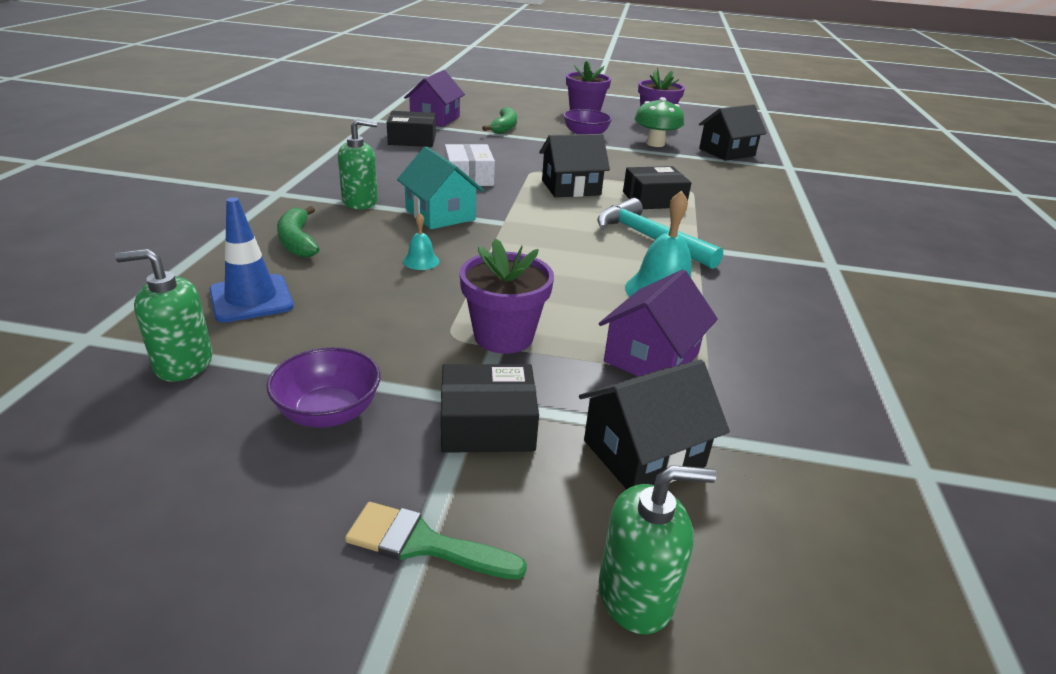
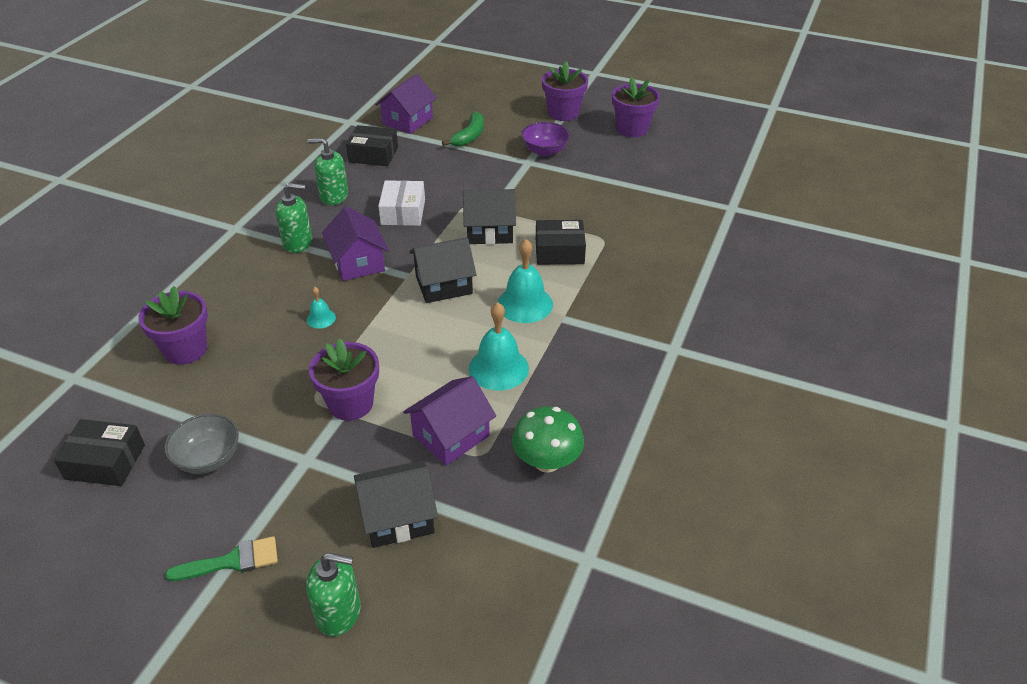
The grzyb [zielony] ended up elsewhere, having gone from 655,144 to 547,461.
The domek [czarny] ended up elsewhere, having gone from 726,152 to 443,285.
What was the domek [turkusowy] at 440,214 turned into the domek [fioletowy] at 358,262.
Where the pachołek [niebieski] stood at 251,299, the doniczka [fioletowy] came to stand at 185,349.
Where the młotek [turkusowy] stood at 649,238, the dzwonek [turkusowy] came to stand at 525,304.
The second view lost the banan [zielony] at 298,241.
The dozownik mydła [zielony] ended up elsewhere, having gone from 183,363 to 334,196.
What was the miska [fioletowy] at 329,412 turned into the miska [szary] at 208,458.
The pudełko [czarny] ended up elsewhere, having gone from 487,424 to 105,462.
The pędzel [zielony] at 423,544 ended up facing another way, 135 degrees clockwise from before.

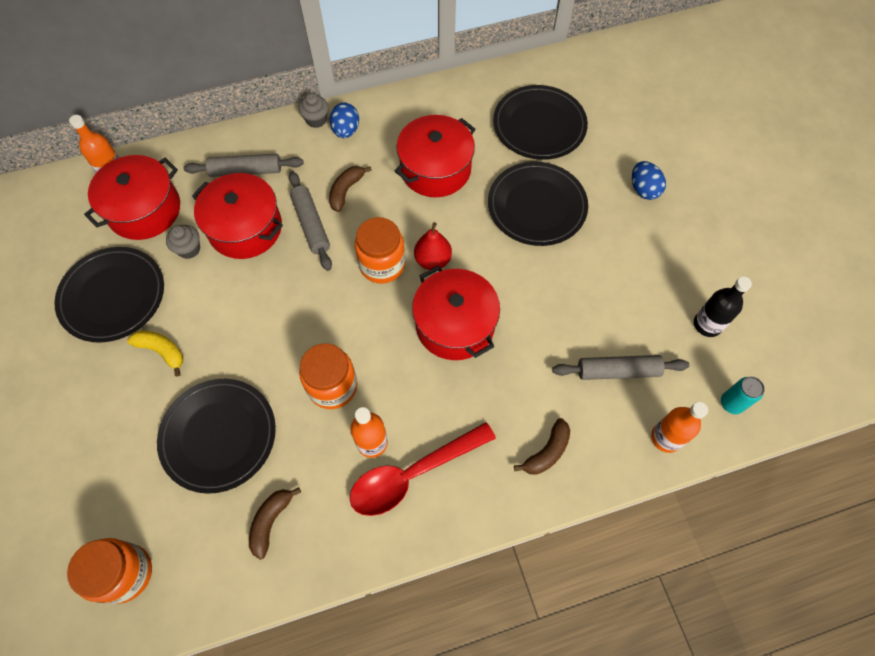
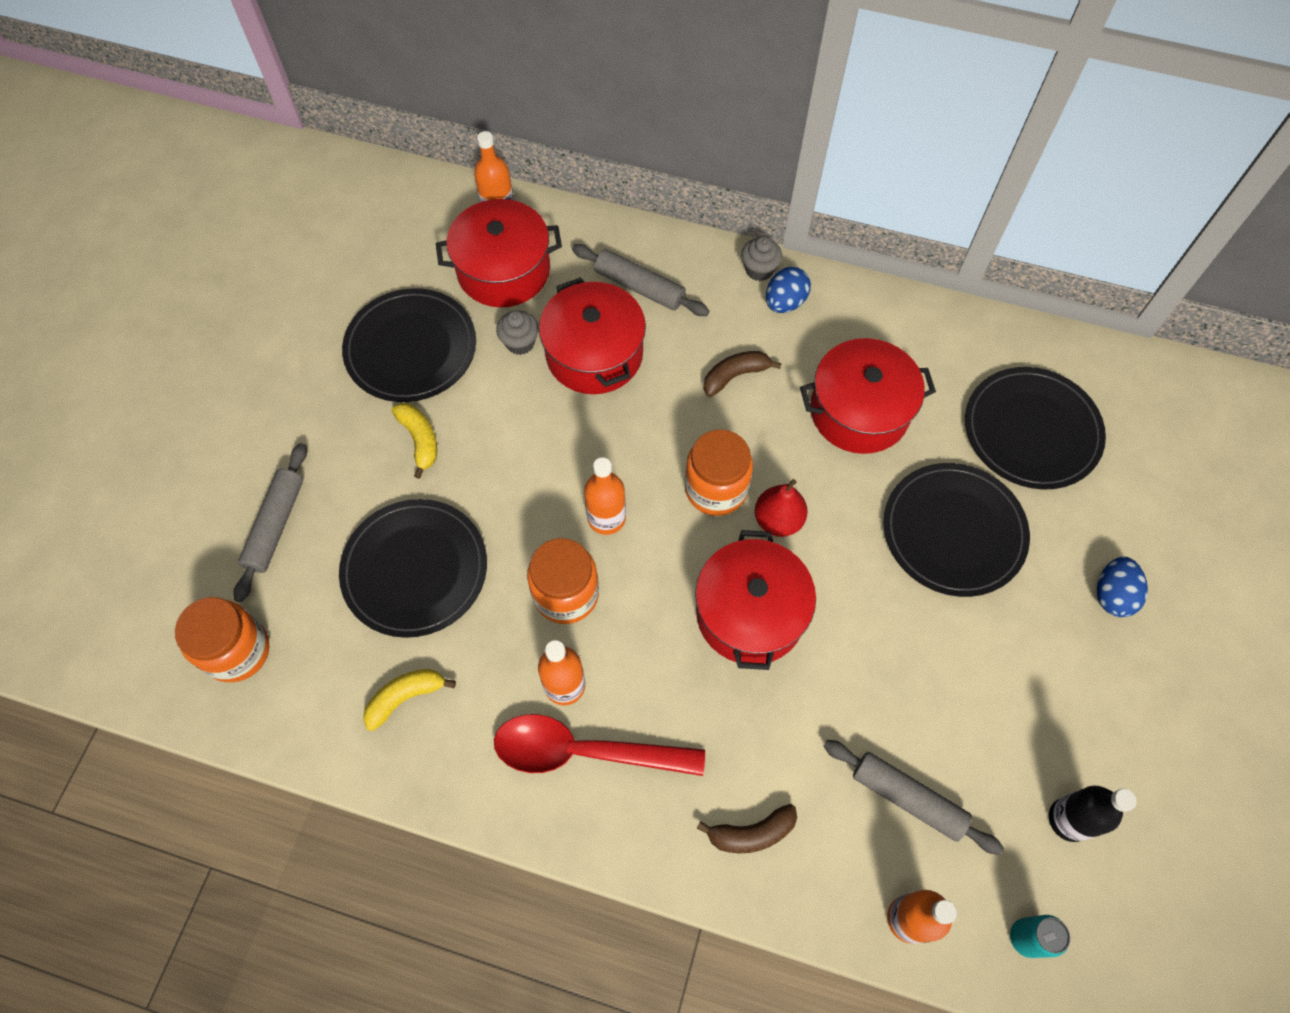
The wałek do ciasta [szary] ended up elsewhere, having gone from 311,225 to 275,525.
What was the banan [brązowy] at 271,521 turned into the banan [żółty] at 405,697.
The second view gained the butelka [pomarańczowy] at 606,518.

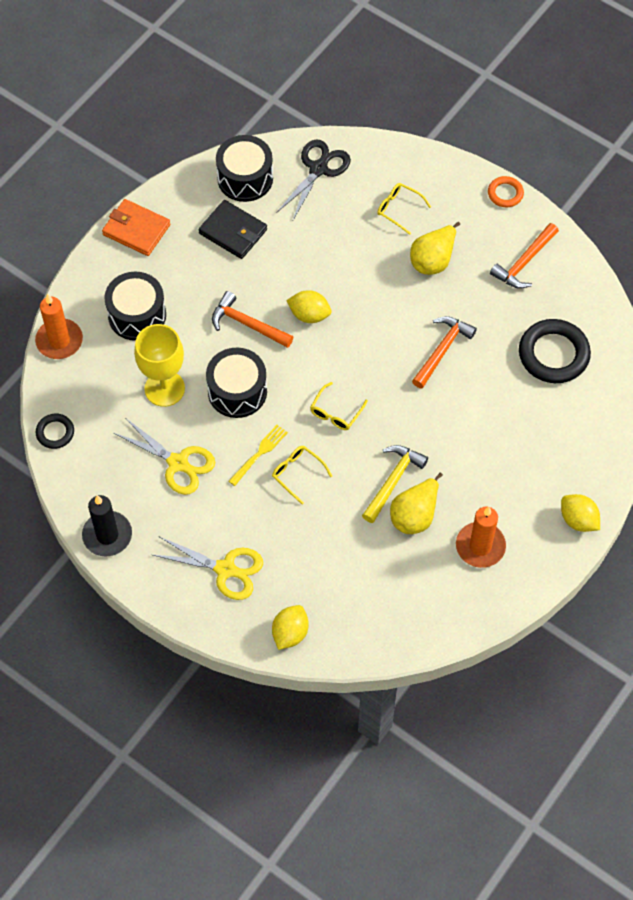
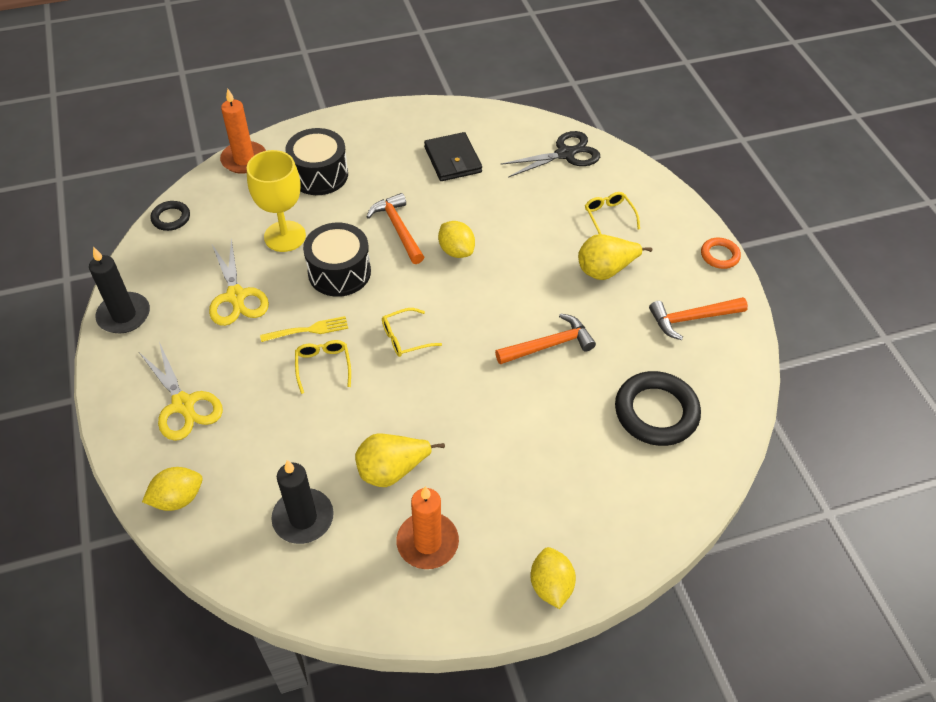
The second view lost the bęben [czarny] at 245,178.
The second view lost the portfel [pomarańczowy] at 136,230.
The second view lost the młotek [żółty] at 393,481.
The second view gained the świeca [czarny] at 303,518.

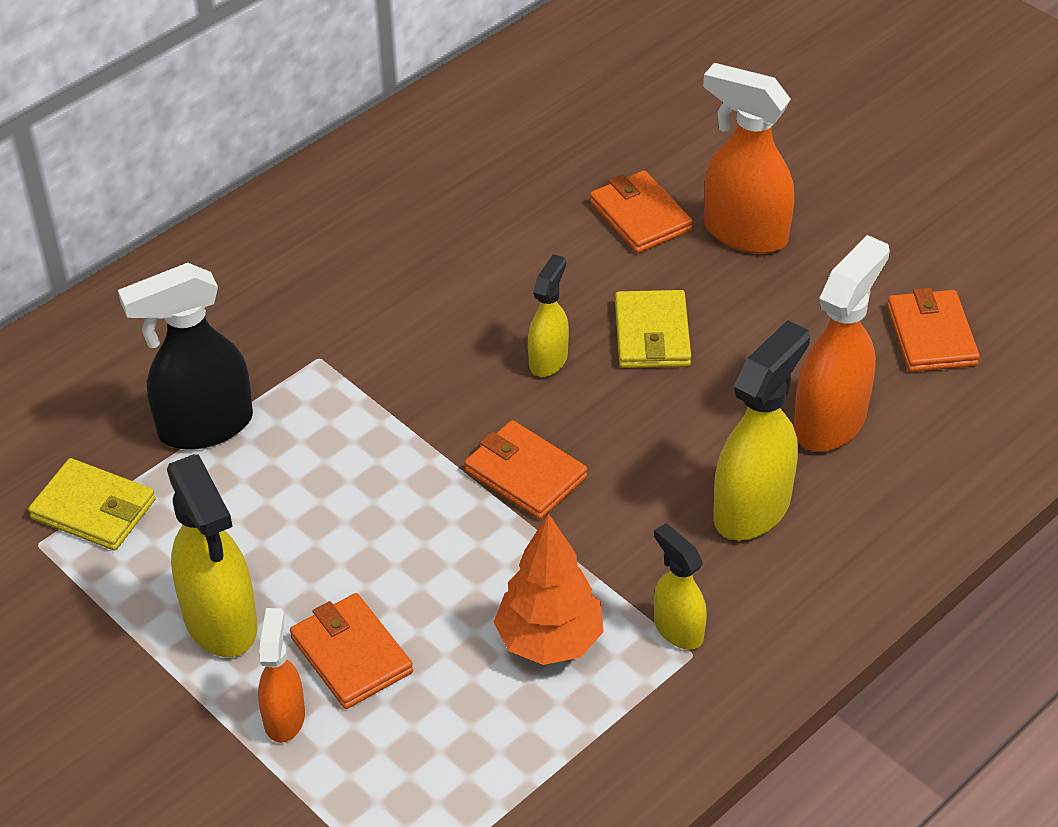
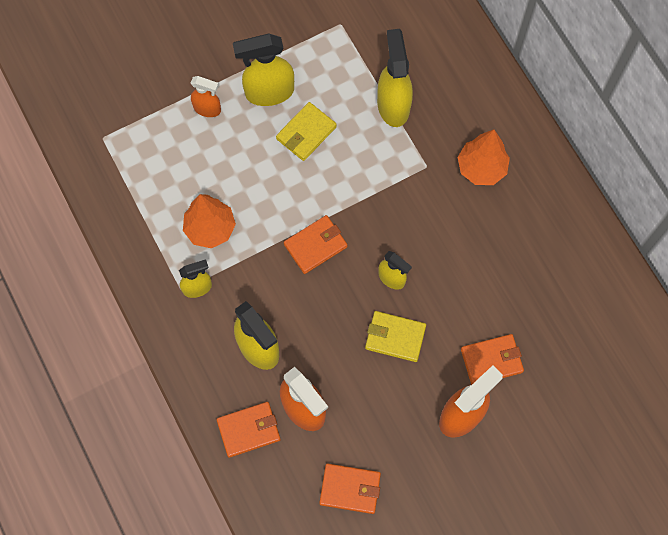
What was the spryskiwacz [czarny] at 204,427 turned into the spryskiwacz [żółty] at 393,105.
The portfel [żółty] ended up elsewhere, having gone from 94,509 to 306,133.
The portfel [pomarańczowy] ended up elsewhere, having gone from 351,655 to 248,430.
The second view gained the drzewko [pomarańczowy] at 481,168.

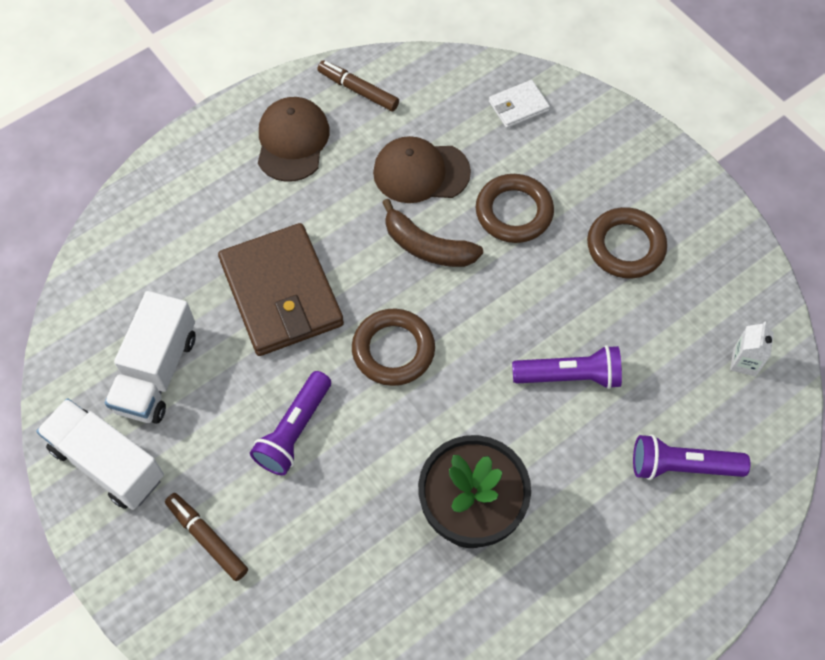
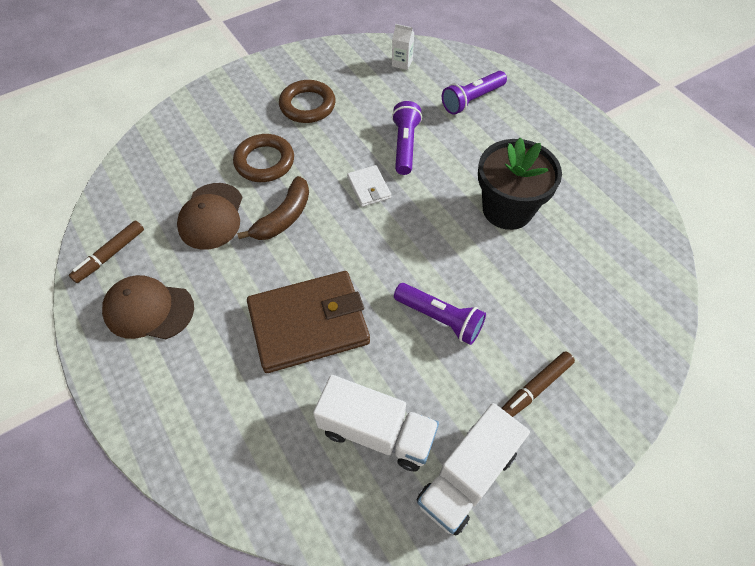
The portfel [biały] ended up elsewhere, having gone from 518,106 to 369,188.
The second view lost the pierścień [brązowy] at 393,350.
The latarka [fioletowy] at 681,466 ended up facing another way, 45 degrees clockwise from before.

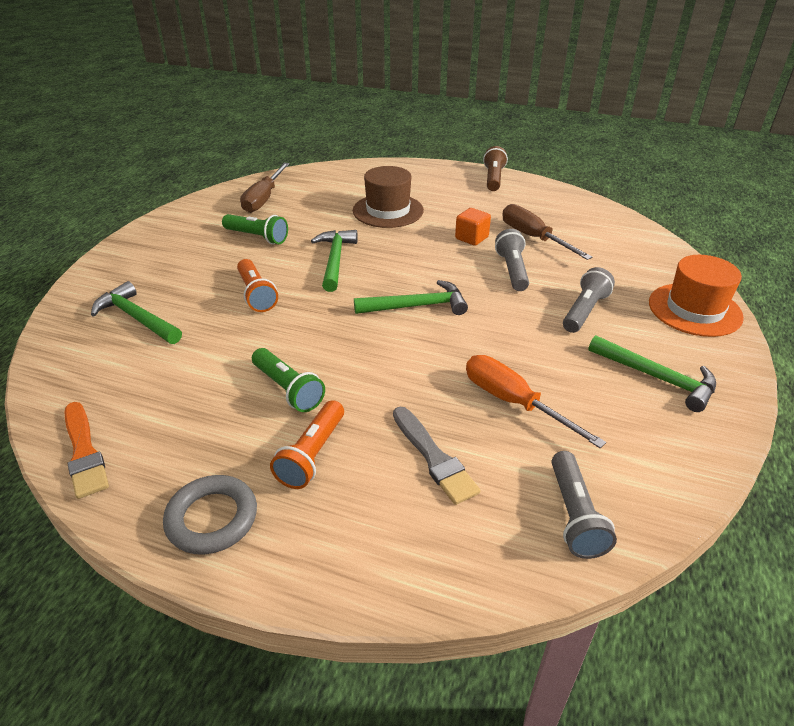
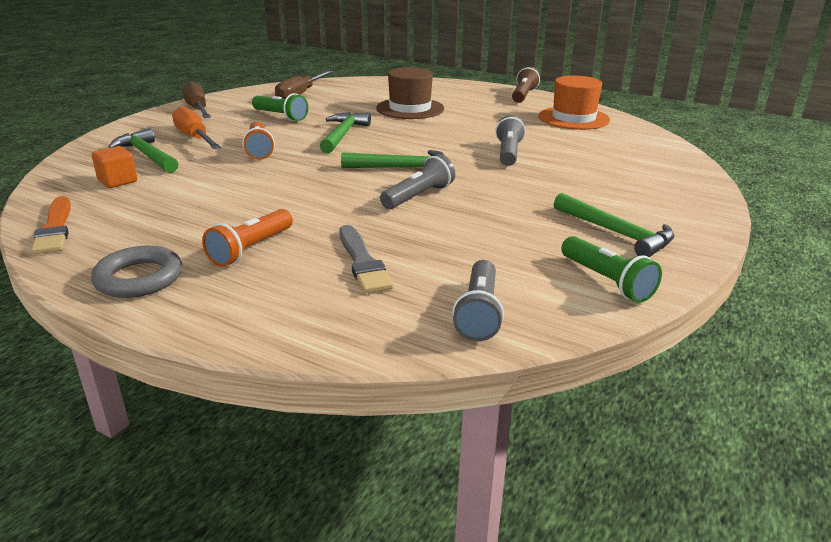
The śrubokręt [brązowy] ended up elsewhere, having gone from 533,238 to 197,109.
The sześcian [pomarańczowy] ended up elsewhere, having gone from 471,238 to 118,181.
The kapelusz [pomarańczowy] ended up elsewhere, having gone from 694,309 to 573,118.
The latarka [szary] ended up elsewhere, having gone from 584,311 to 418,196.
The latarka [zielony] ended up elsewhere, having gone from 288,389 to 606,281.
The śrubokręt [pomarańczowy] ended up elsewhere, having gone from 513,402 to 194,138.

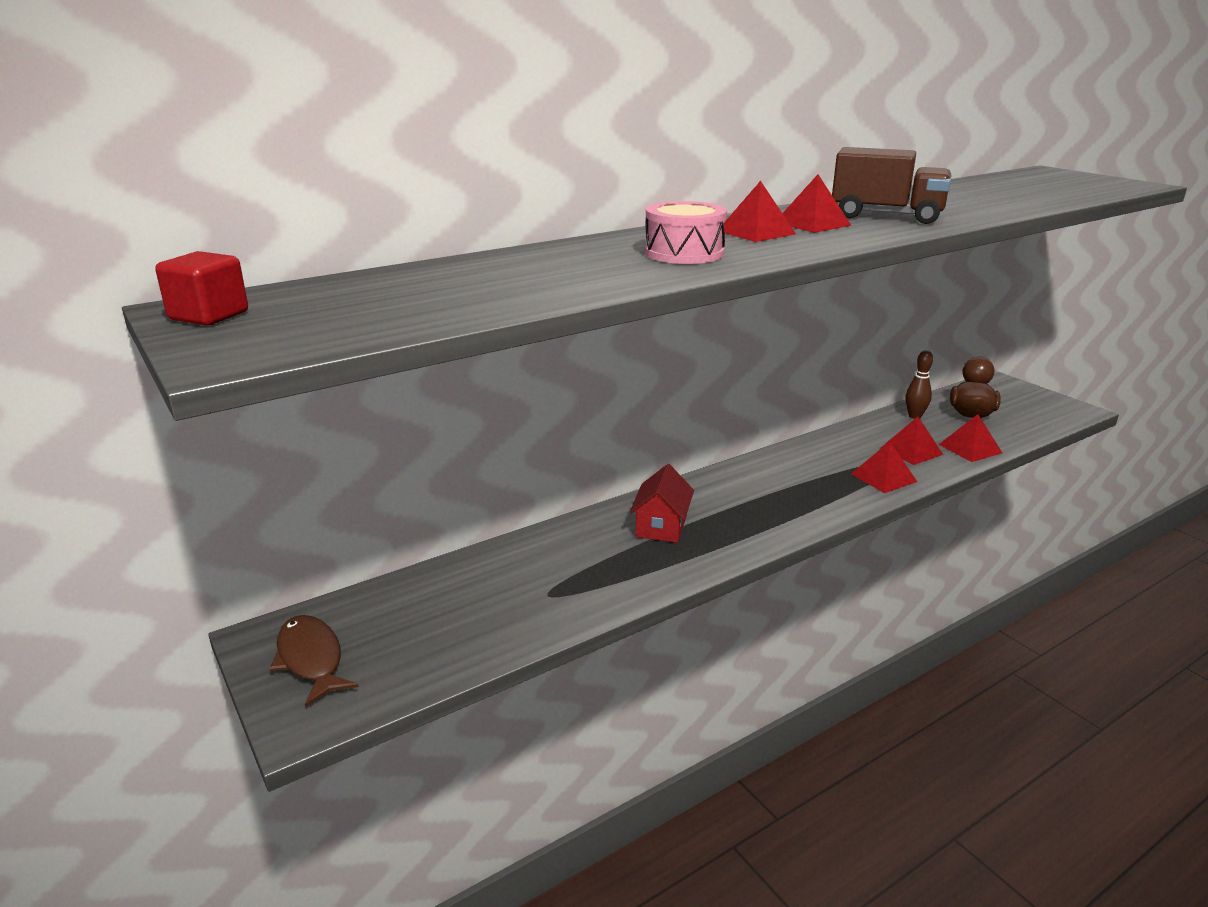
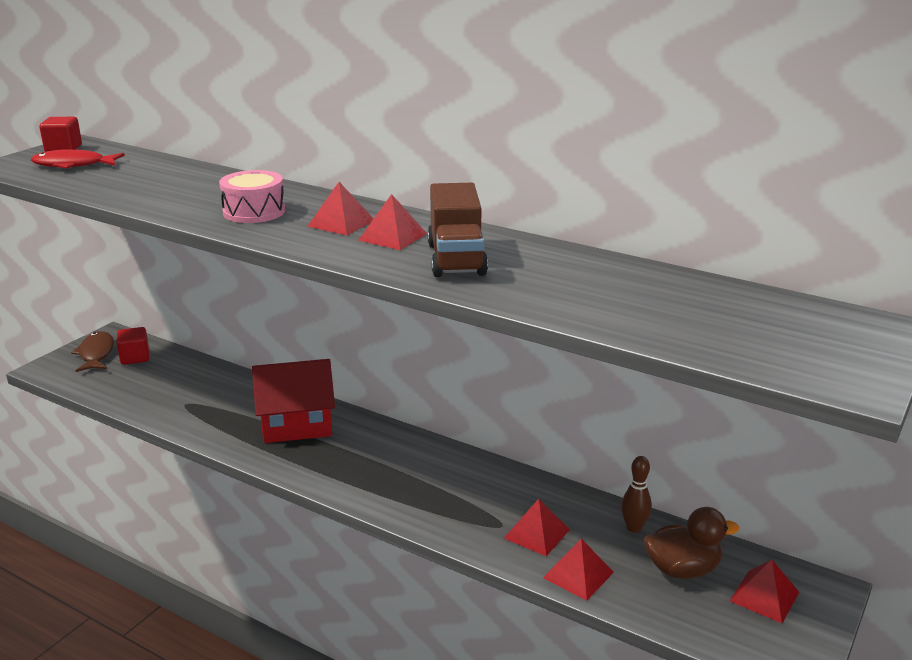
The piramida [czerwony] ended up elsewhere, having gone from 883,477 to 764,596.
The size of the domek [czerwony] at 661,526 changed by a factor of 1.55.
The ryba [brązowy] at 311,659 ended up facing another way, 45 degrees counterclockwise from before.
The second view gained the ryba [czerwony] at 73,165.
The second view gained the sześcian [czerwony] at 135,357.

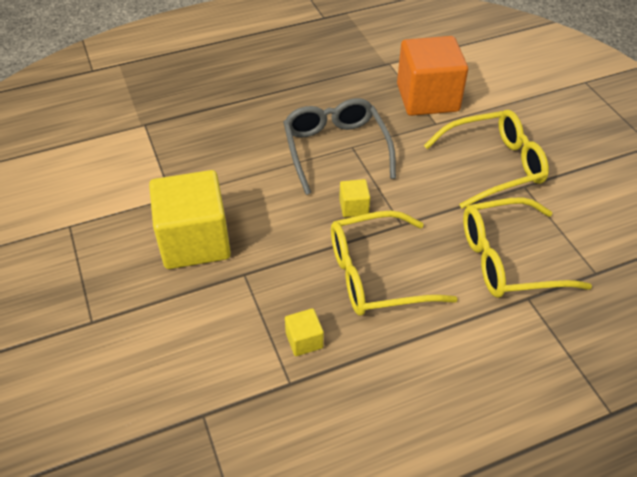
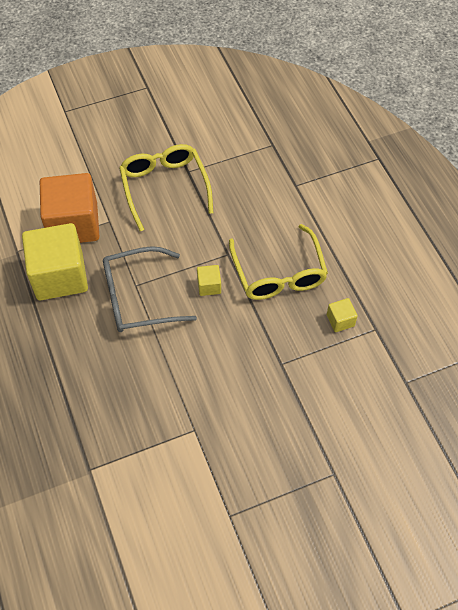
The sześcian [żółty] ended up elsewhere, having gone from 195,241 to 60,276.
The second view lost the okulary [żółty] at 509,259.

